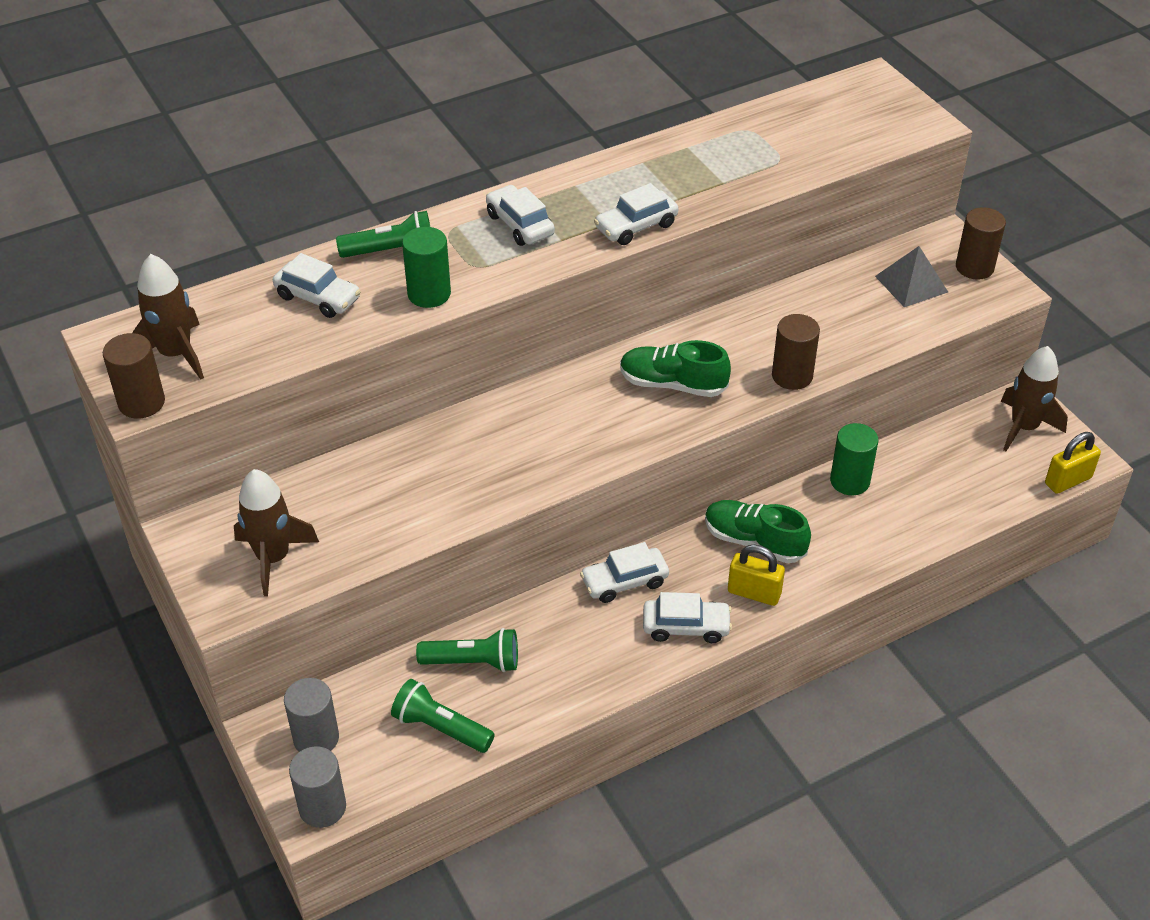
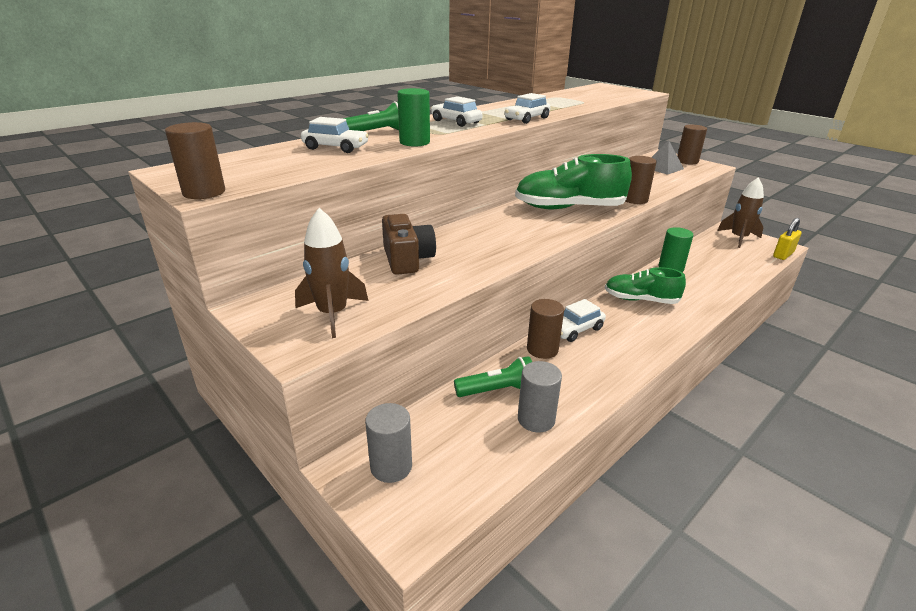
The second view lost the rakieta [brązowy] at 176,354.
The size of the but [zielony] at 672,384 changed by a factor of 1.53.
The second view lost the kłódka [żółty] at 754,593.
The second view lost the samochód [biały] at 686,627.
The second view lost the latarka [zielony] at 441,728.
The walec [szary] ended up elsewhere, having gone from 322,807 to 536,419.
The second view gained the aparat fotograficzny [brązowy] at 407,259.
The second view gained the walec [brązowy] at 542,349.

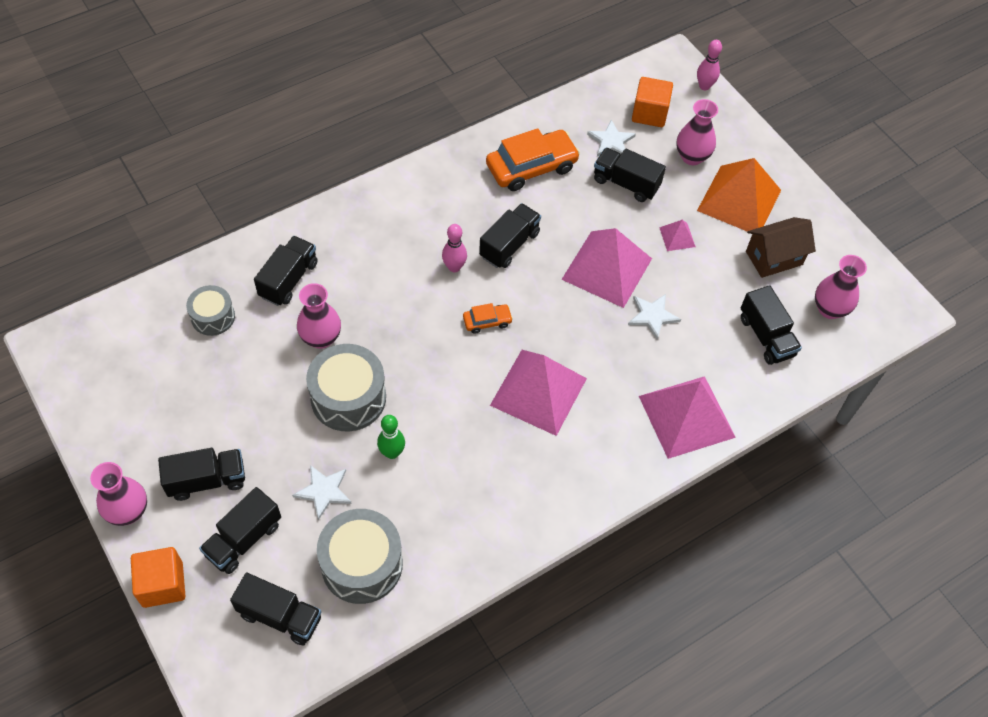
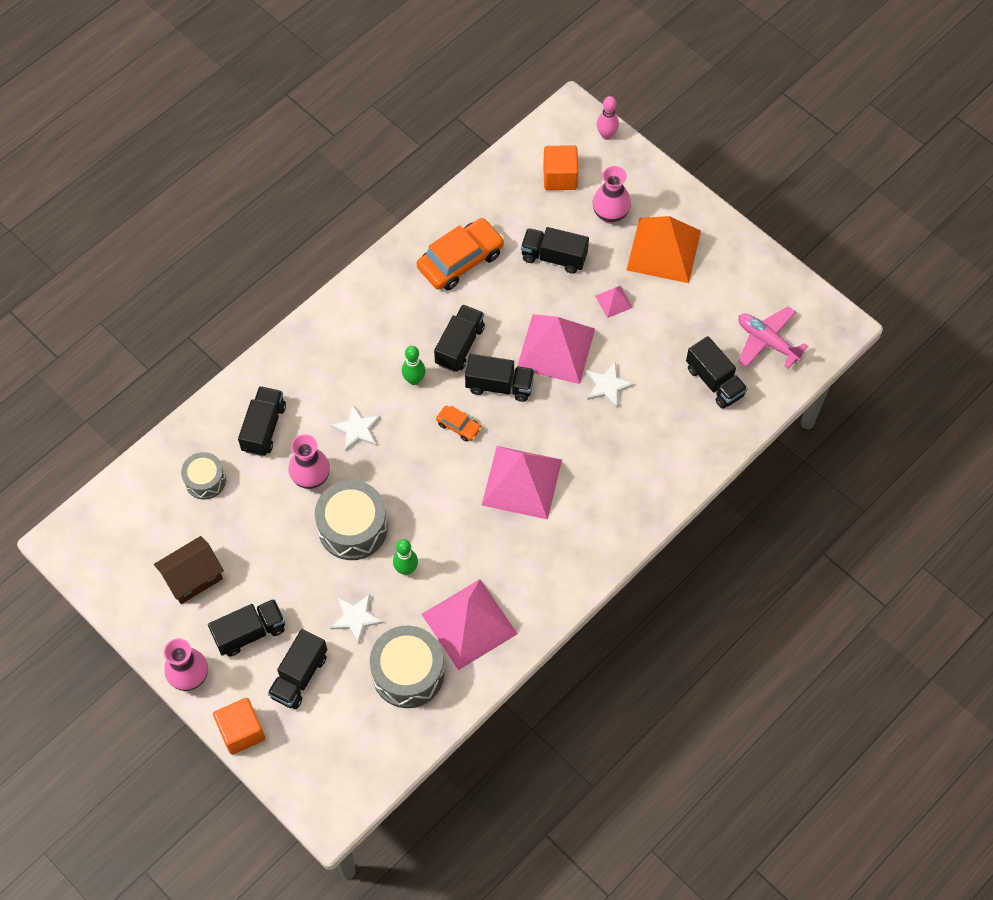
The gwiazda [biały] ended up elsewhere, having gone from 611,141 to 357,429.
The domek [brązowy] ended up elsewhere, having gone from 774,258 to 193,578.
What was the kręgiel [różowy] at 454,267 turned into the kręgiel [zielony] at 414,380.
Where the wazon [różowy] stood at 830,309, the samolot [różowy] came to stand at 767,341.
The samochód [pomarańczowy] at 487,321 ended up facing another way, 60 degrees clockwise from before.
The piramida [różowy] ended up elsewhere, having gone from 686,416 to 469,624.
The ciężarówka [czarny] ended up elsewhere, having gone from 280,616 to 499,385.

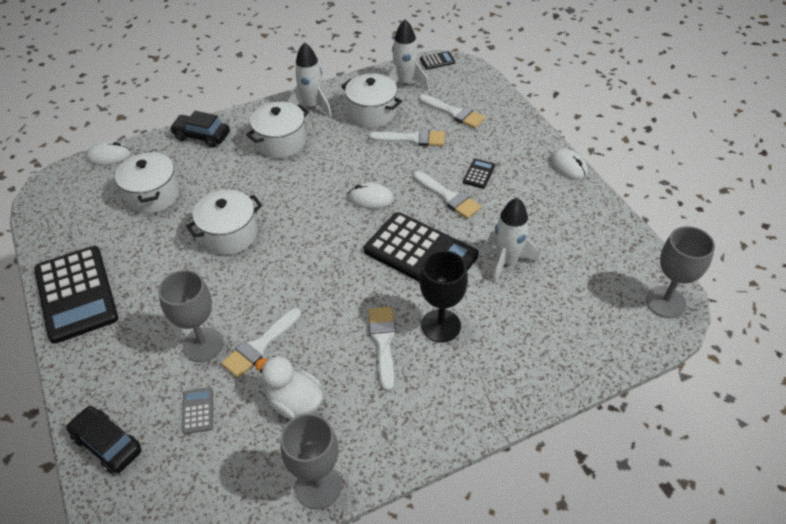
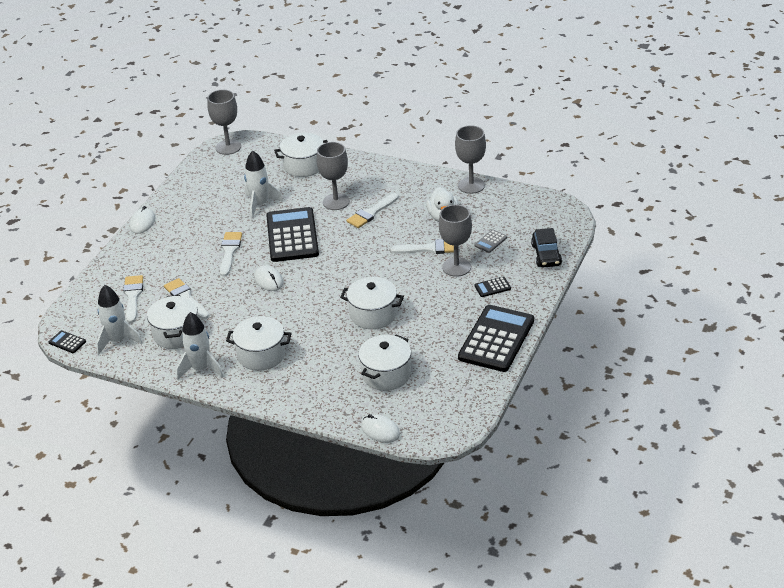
The second view lost the samochód [czarny] at 202,136.
The kalkulator [czarny] ended up elsewhere, having gone from 479,174 to 492,287.
What was the kielich [czarny] at 441,325 turned into the kielich [szary] at 336,202.
The second view gained the garnek [biały] at 304,165.

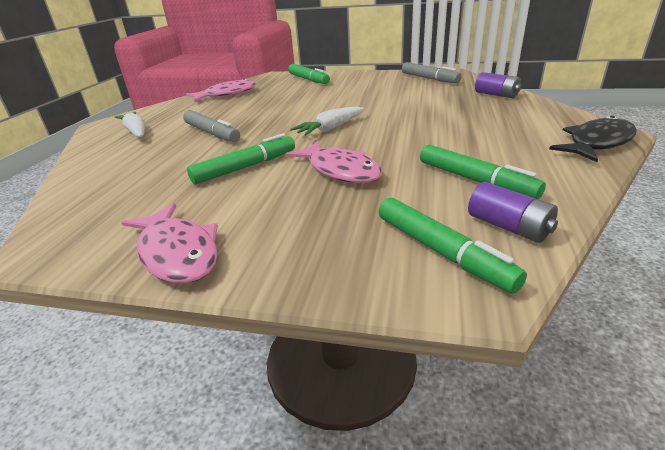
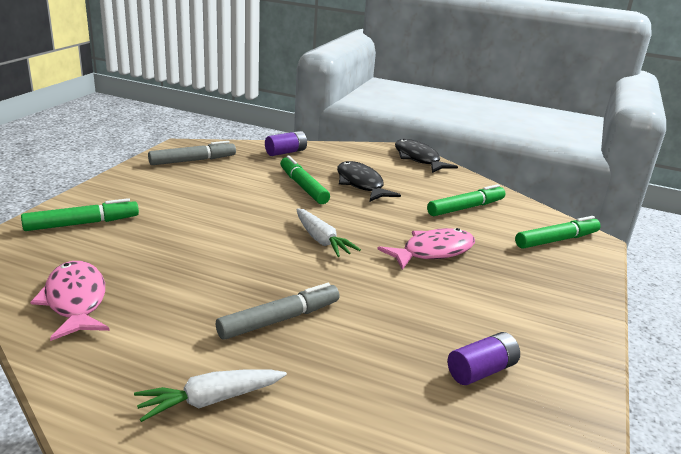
The flamaster [zielony] ended up elsewhere, having gone from 246,167 to 303,186.
The bateria [fioletowy] ended up elsewhere, having gone from 508,227 to 481,371.
The second view lost the ryba [różowy] at 177,253.
The second view gained the ryba [czarny] at 361,184.

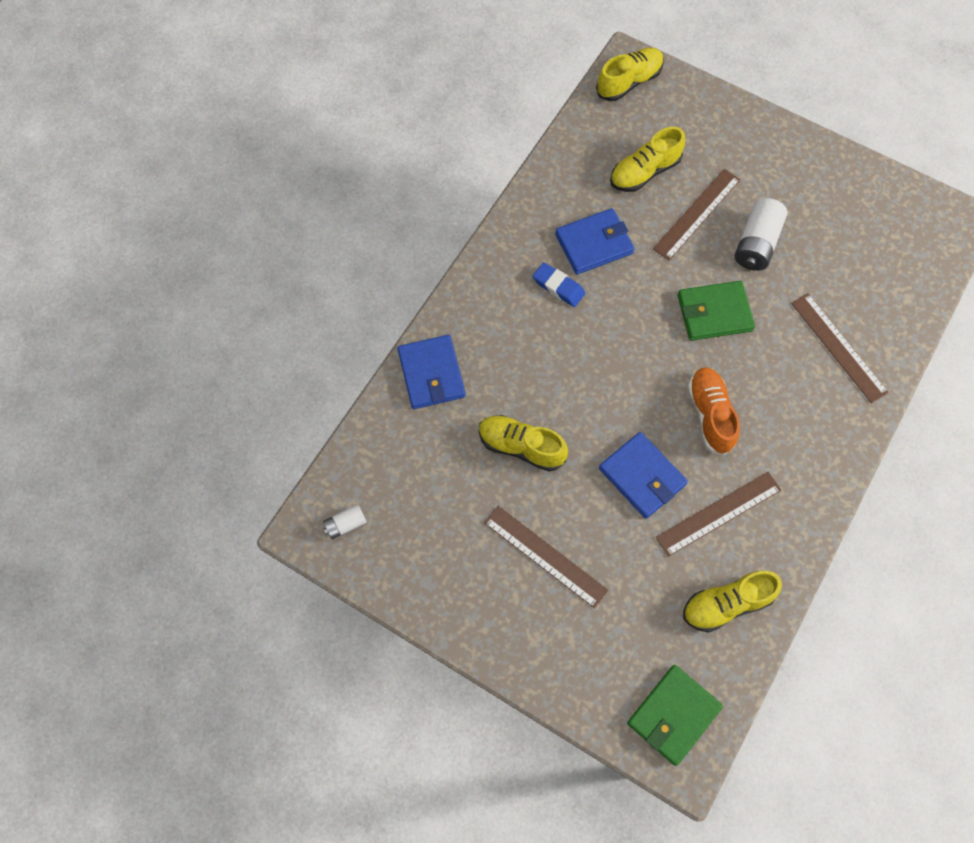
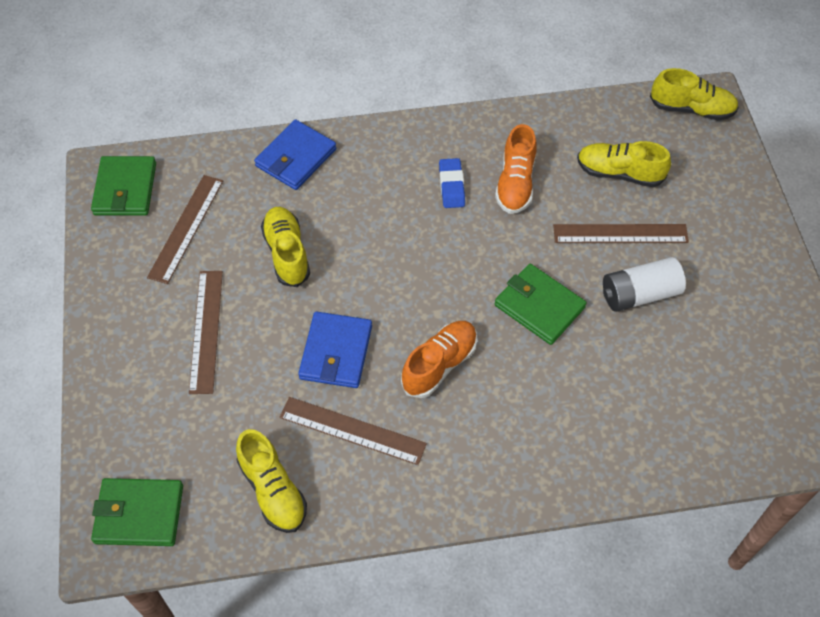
Where the portfel [niebieski] stood at 594,244, the but [pomarańczowy] came to stand at 515,183.
The linijka [brązowy] ended up elsewhere, having gone from 838,347 to 186,228.
Where the bateria [biały] stood at 345,524, the portfel [zielony] came to stand at 125,189.
The but [żółty] at 726,604 ended up facing another way, 150 degrees counterclockwise from before.

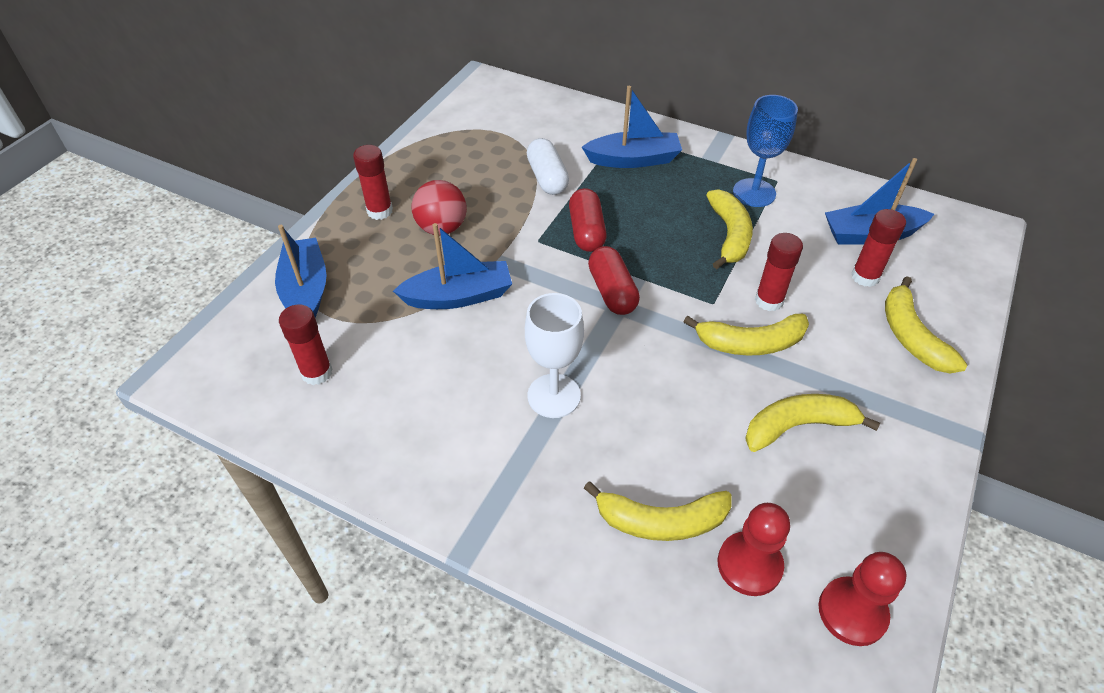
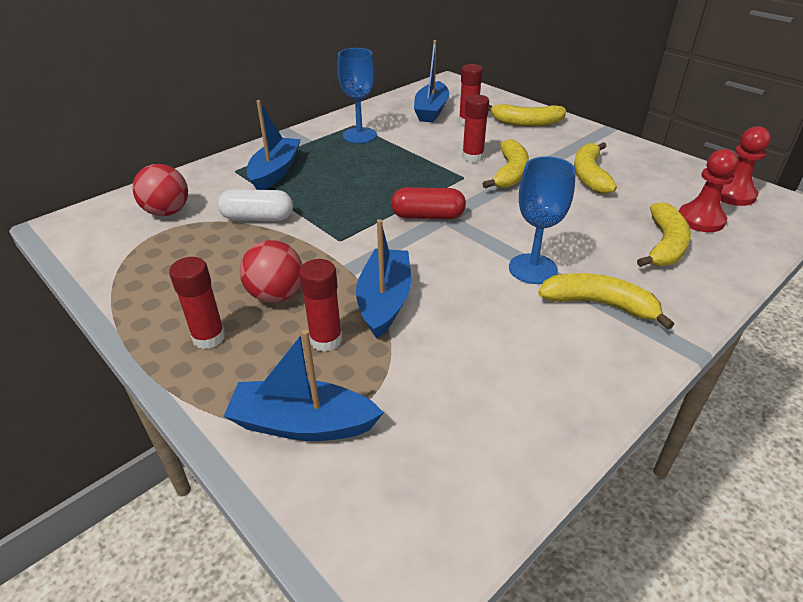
The second view lost the kapsułka [czerwony] at 586,231.
The banan [żółty] ended up elsewhere, having gone from 729,235 to 599,304.
What was the kielich [biały] at 554,396 turned into the kielich [niebieski] at 532,269.
The klej w sztyfcie [czerwony] ended up elsewhere, having gone from 317,372 to 326,340.
The second view gained the piłka [czerwony] at 167,212.

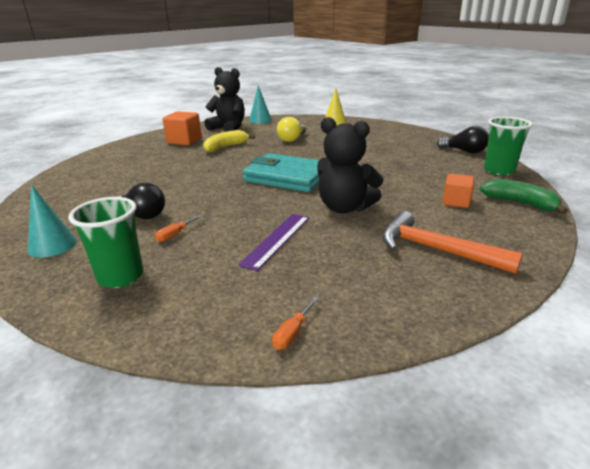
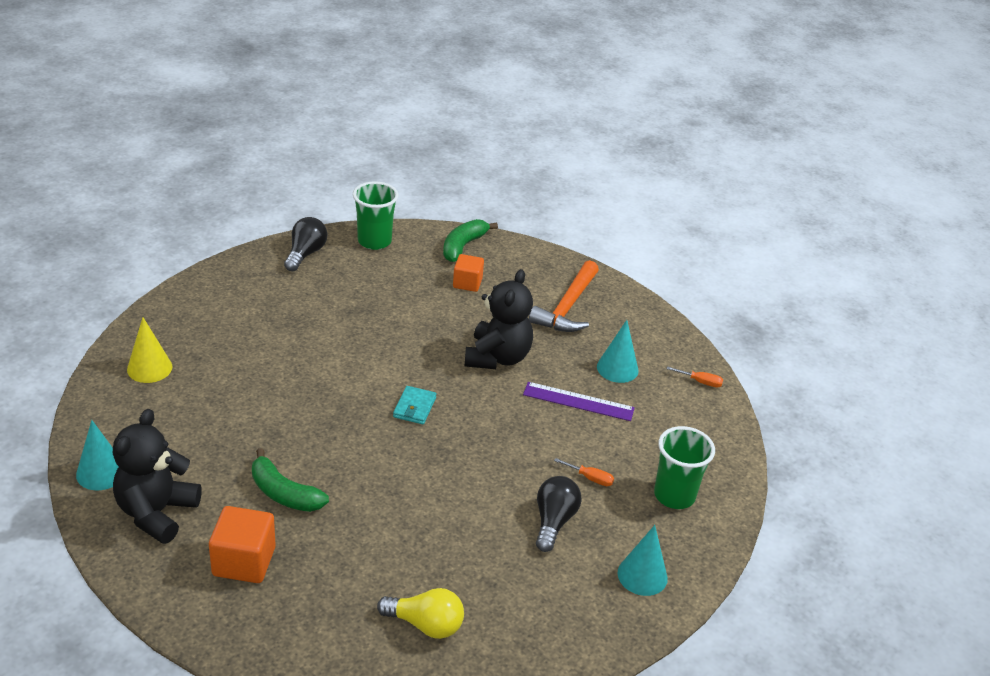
The żarówka [żółty] ended up elsewhere, having gone from 292,139 to 425,624.
What was the banan [żółty] at 225,147 turned into the banan [zielony] at 284,493.
The size of the portfel [turkusowy] at 287,177 changed by a factor of 0.44.
The second view gained the stożek [turkusowy] at 617,368.

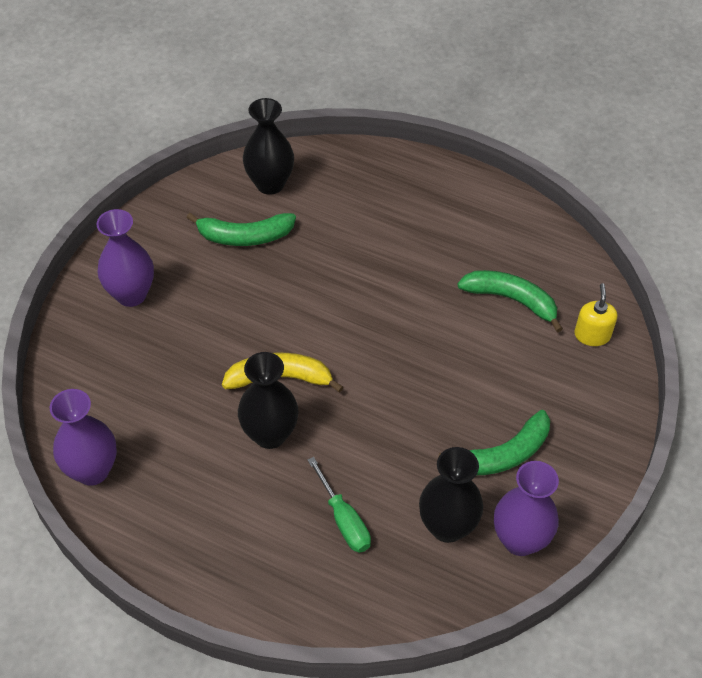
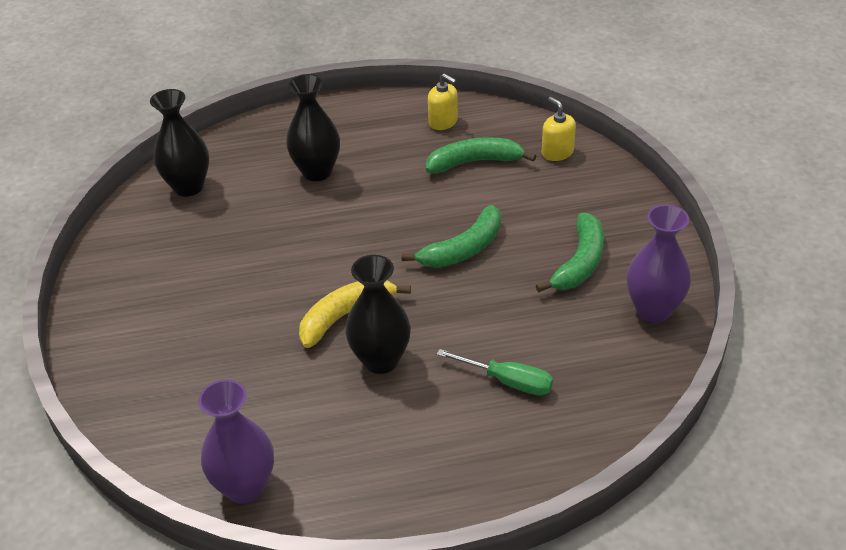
The second view lost the wazon [fioletowy] at 131,294.
The banan [zielony] ended up elsewhere, having gone from 244,236 to 463,249.
The wazon [czarny] ended up elsewhere, having gone from 447,527 to 317,172.
The second view gained the dozownik mydła [żółty] at 443,122.

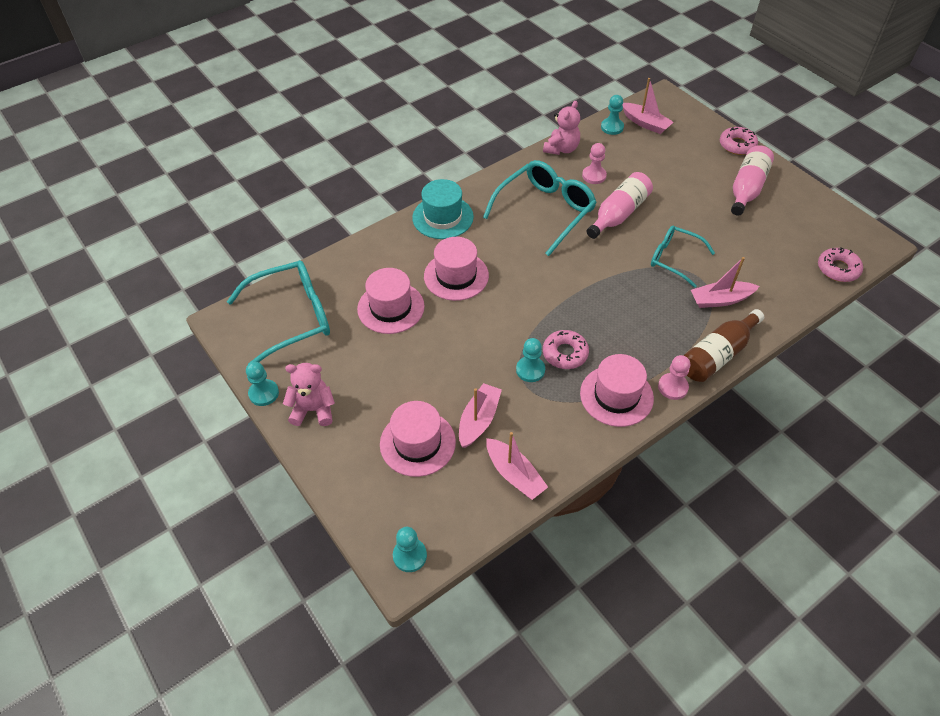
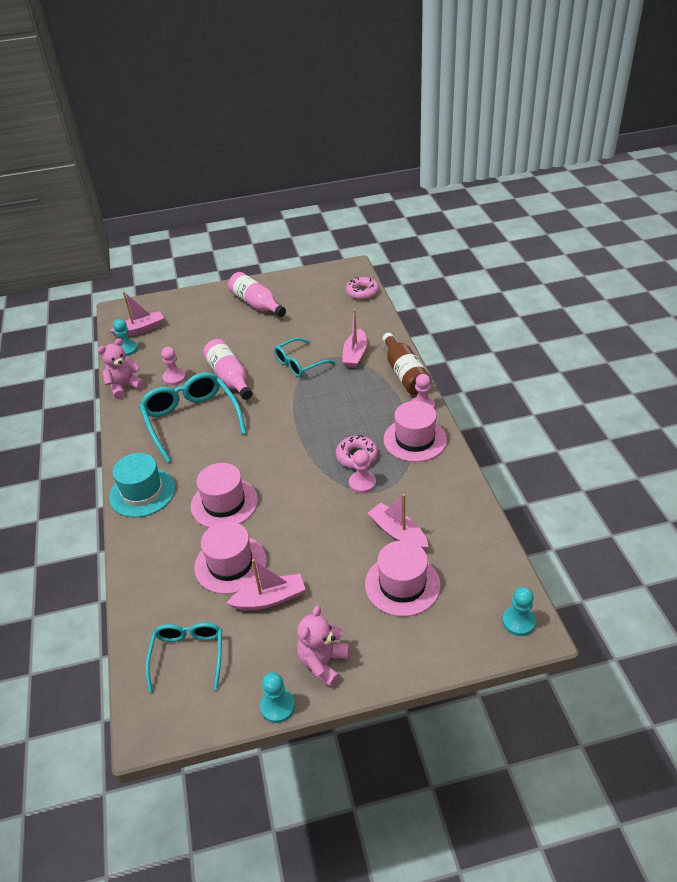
The miś [różowy] at 561,149 ended up facing another way, 90 degrees counterclockwise from before.
The second view lost the donut [różowy] at 737,145.
The size of the okulary [turkusowy] at 292,317 changed by a factor of 0.62.
What was the pionek [turkusowy] at 530,370 turned into the pionek [różowy] at 362,483.
The łódka [różowy] ended up elsewhere, having gone from 514,474 to 270,599.

